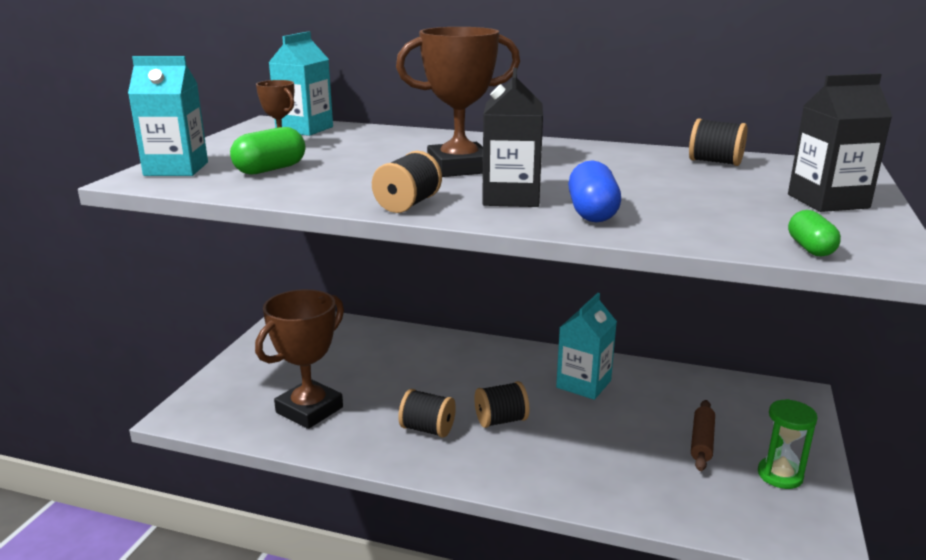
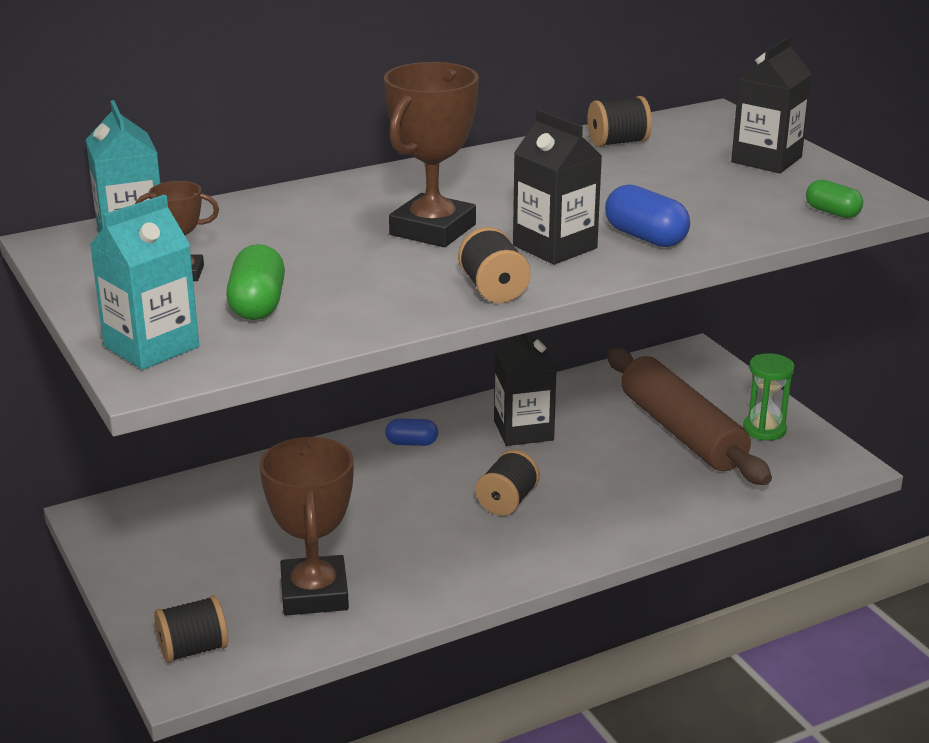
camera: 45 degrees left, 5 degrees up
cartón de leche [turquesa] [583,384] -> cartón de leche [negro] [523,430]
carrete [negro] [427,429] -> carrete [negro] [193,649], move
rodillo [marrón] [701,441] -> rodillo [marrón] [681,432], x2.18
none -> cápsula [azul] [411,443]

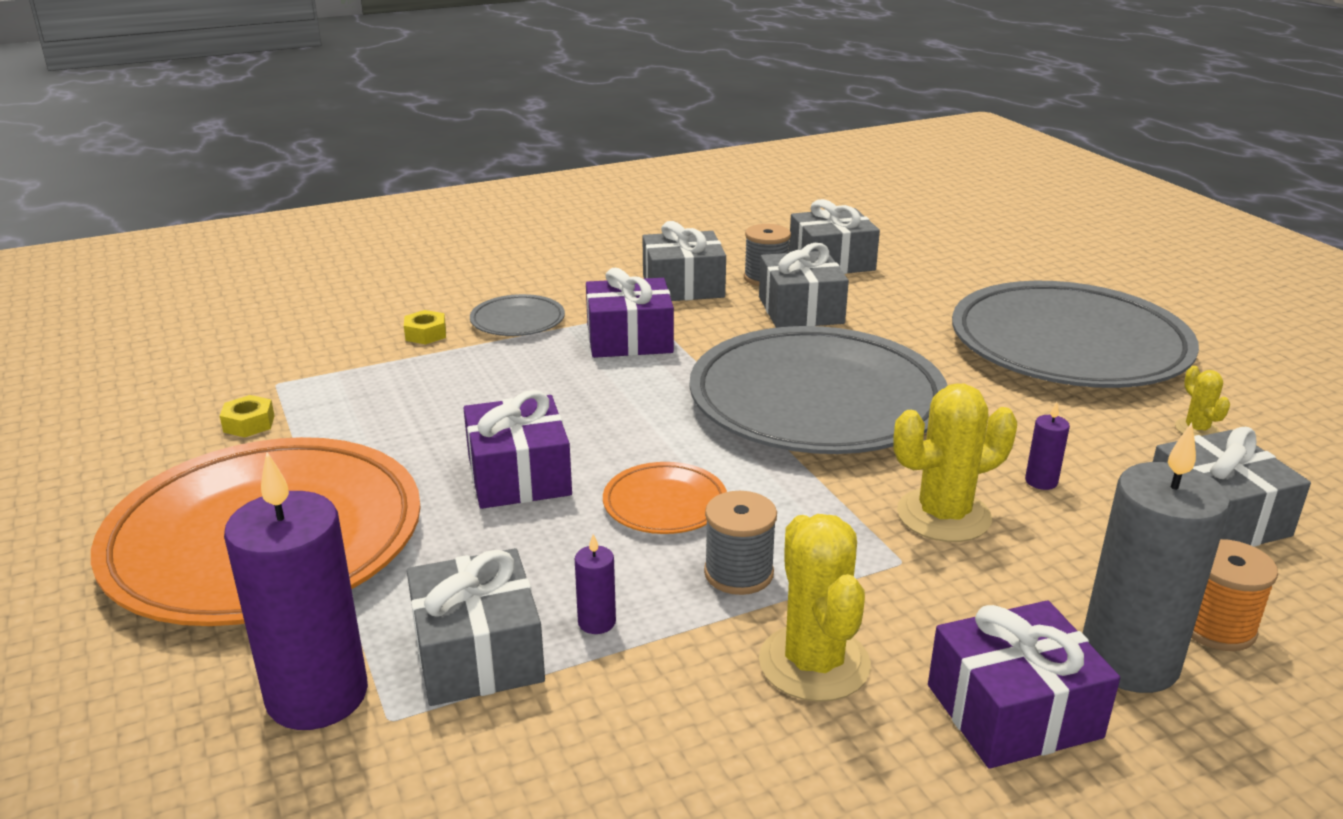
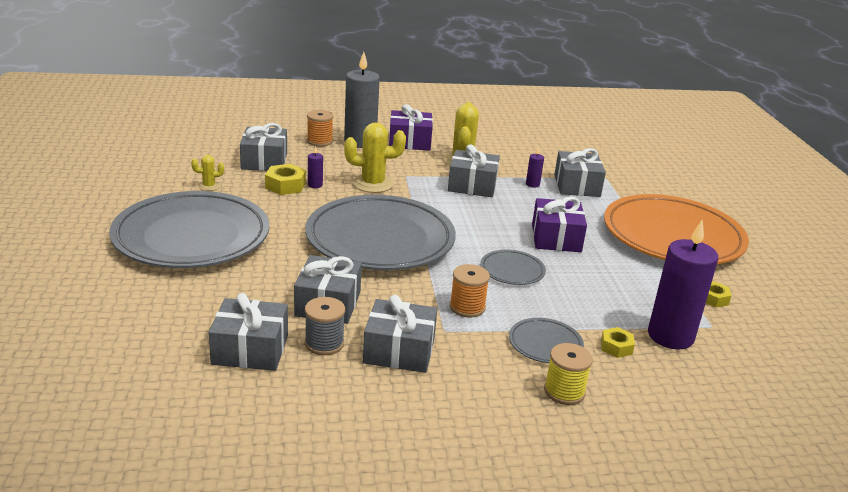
camera: 165 degrees left, 0 degrees up
regalo [morado] [629,339] -> carrete [naranja] [467,307]
cactus [amarillo] [1196,429] -> cactus [amarillo] [209,186], 75 degrees clockwise
vela [morado] [317,695] -> vela [morado] [670,336], move
plato [naranja] [665,504] -> none
carrete [gris] [738,573] -> regalo [gris] [472,185]
none -> tuerca [amarillo] [285,185]
none -> plato [gris] [512,271]
none -> carrete [amarillo] [564,391]

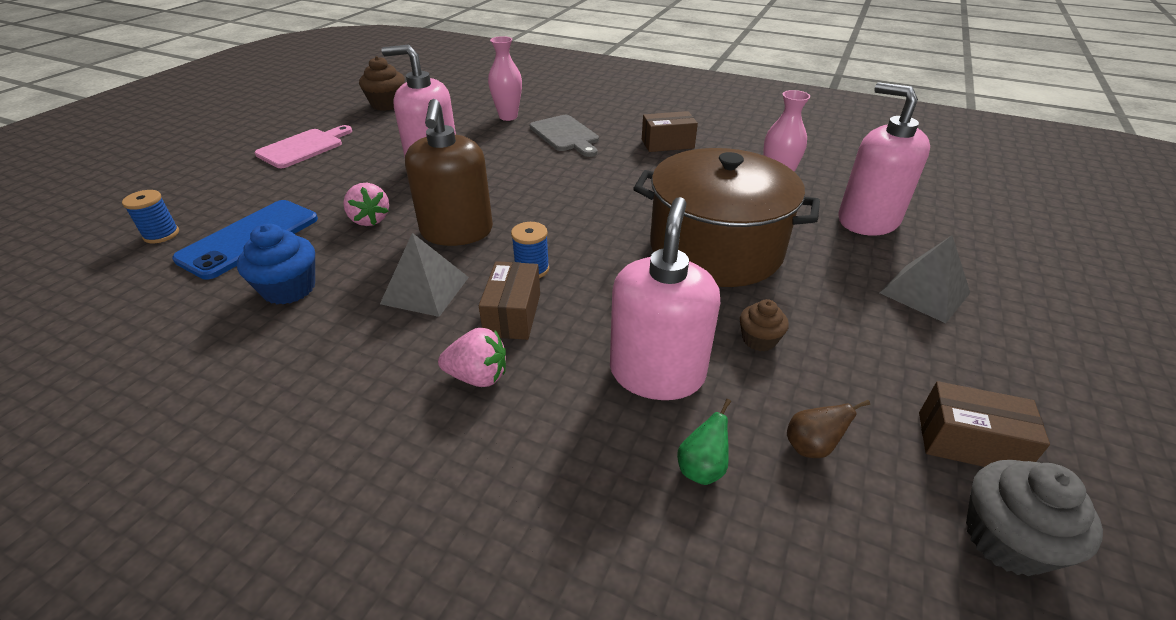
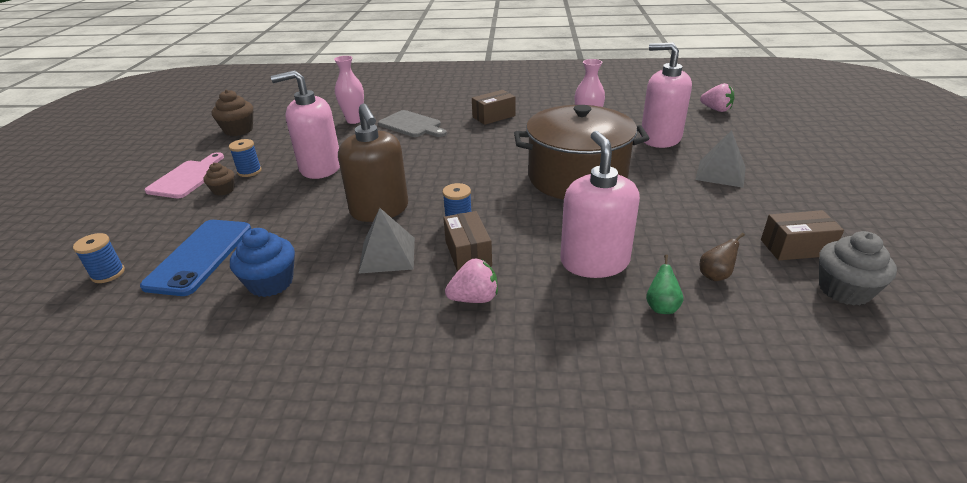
camera: 20 degrees left, 5 degrees down
fresa [rosa] [370,220] -> fresa [rosa] [716,109], move
magdalena [marrón] [759,340] -> magdalena [marrón] [223,190], move
none -> carrete [azul] [249,171]

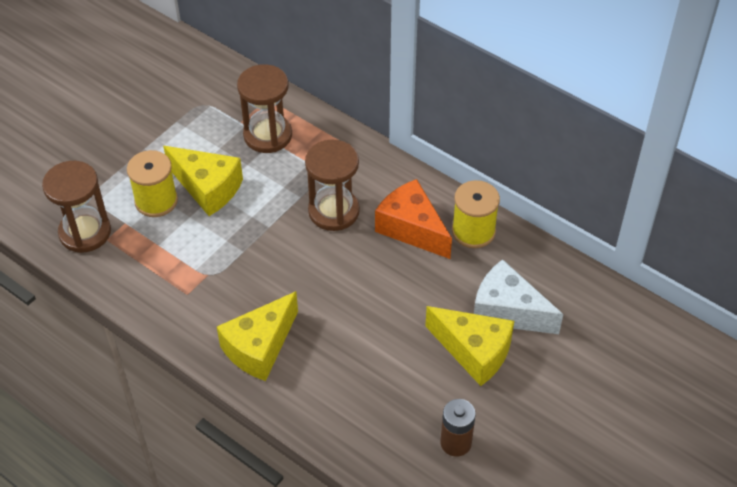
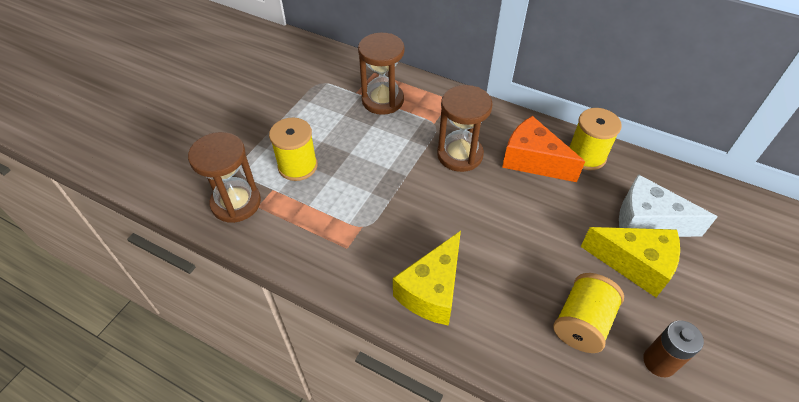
camera: 10 degrees left, 0 degrees up
queso [amarillo] [208,188] -> none
none -> carrete [amarillo] [582,323]

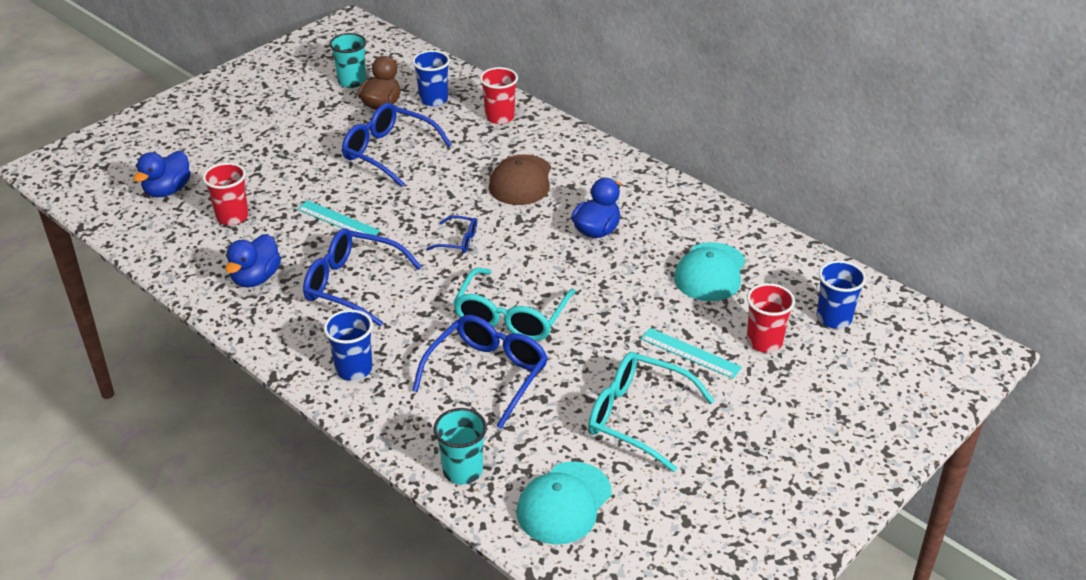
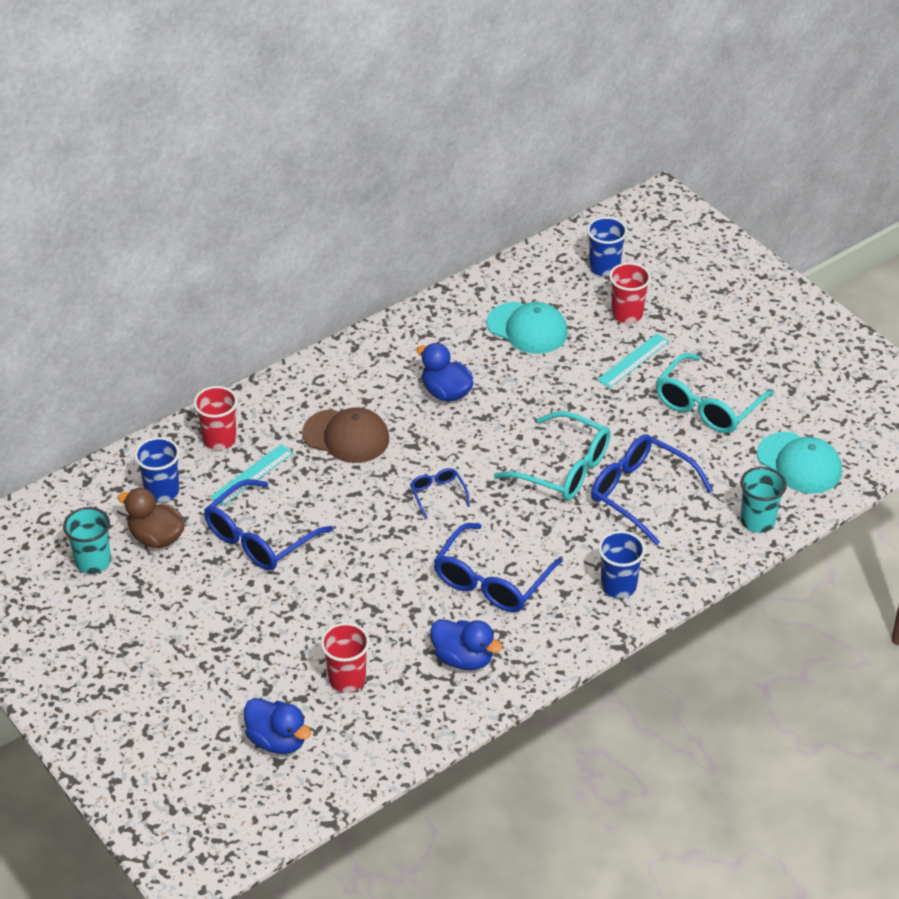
camera: 80 degrees left, 5 degrees up
regla [turquesa] [338,220] -> regla [turquesa] [252,475], move
gafas [azul] [458,241] -> gafas [azul] [438,495], 45 degrees counterclockwise

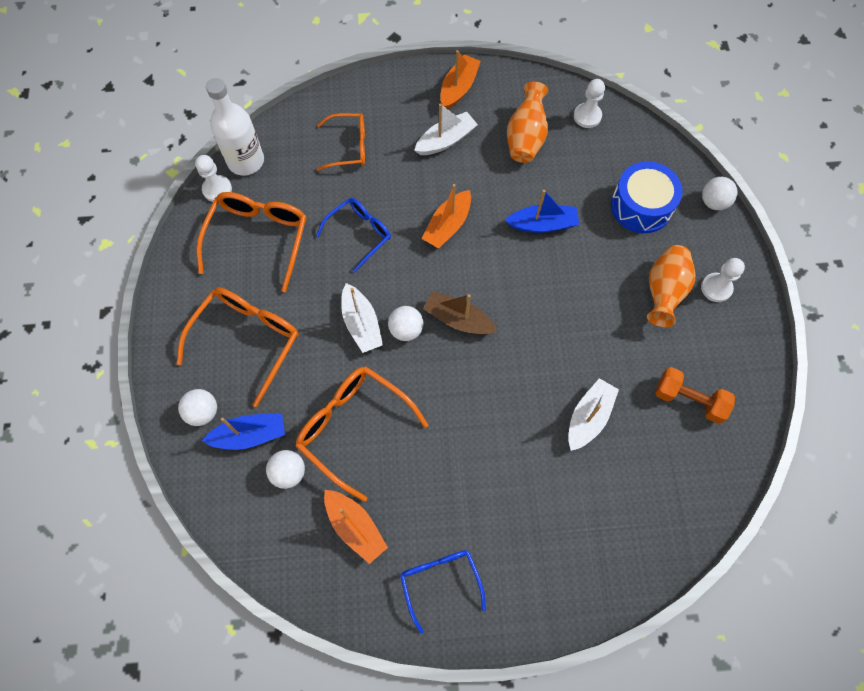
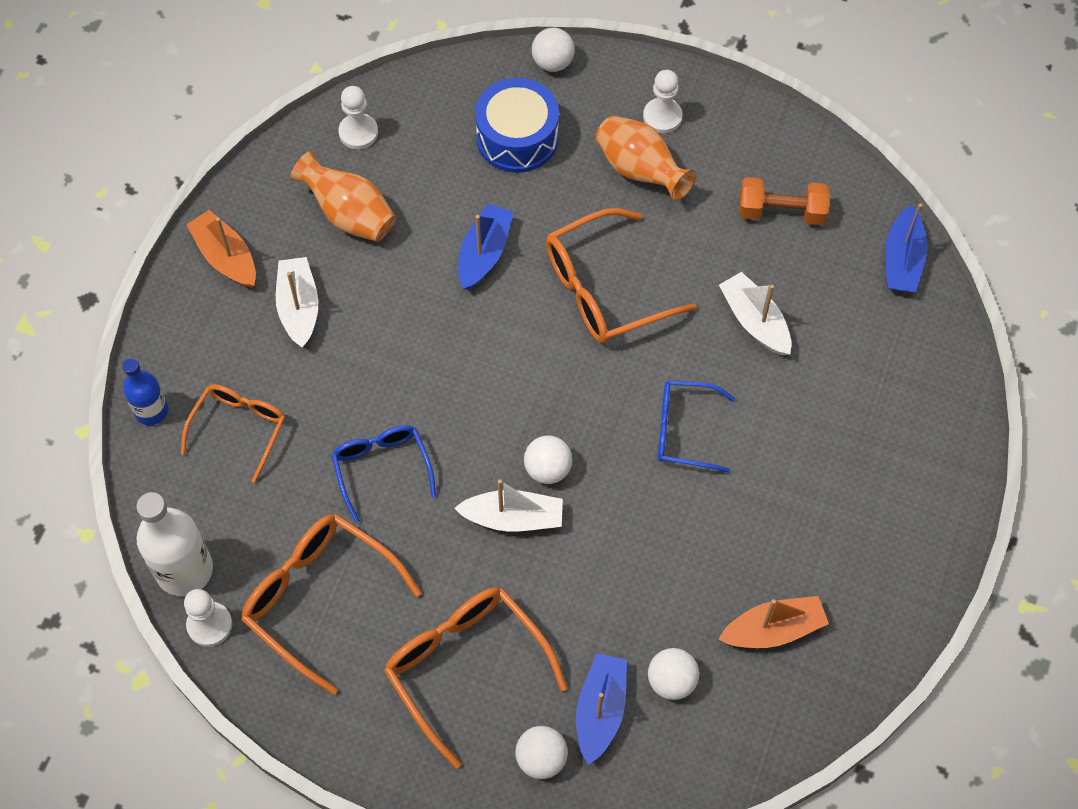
camera: 65 degrees left, 5 degrees down
barco [naranja] [448,225] -> none
barco [marrón] [458,319] -> none
gafas [naranja] [353,427] -> gafas [naranja] [603,289], move
mancuerna [naranja] [689,400] -> mancuerna [naranja] [781,212], 45 degrees clockwise
gafas [azul] [440,581] -> gafas [azul] [683,430], move
none -> barco [azul] [902,260]
none -> botella [azul] [151,411]

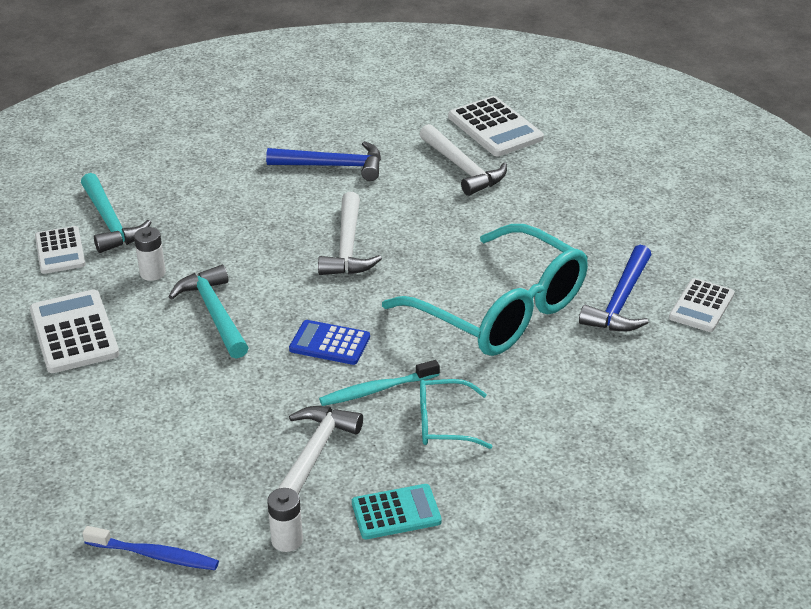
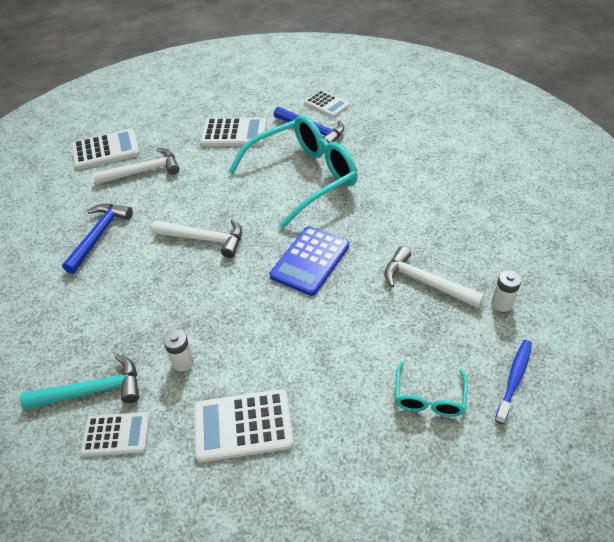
camera: 75 degrees left, 10 degrees up
martillo [turquesa] [215,313] -> none
calculadora [azul] [329,343] -> calculadora [azul] [310,261], x1.51
cepillo de dientes [turquesa] [377,390] -> none
gafas [turquesa] [443,423] -> gafas [turquesa] [429,398], move
calculadora [turquesa] [396,512] -> none
none -> calculadora [blanco] [234,133]

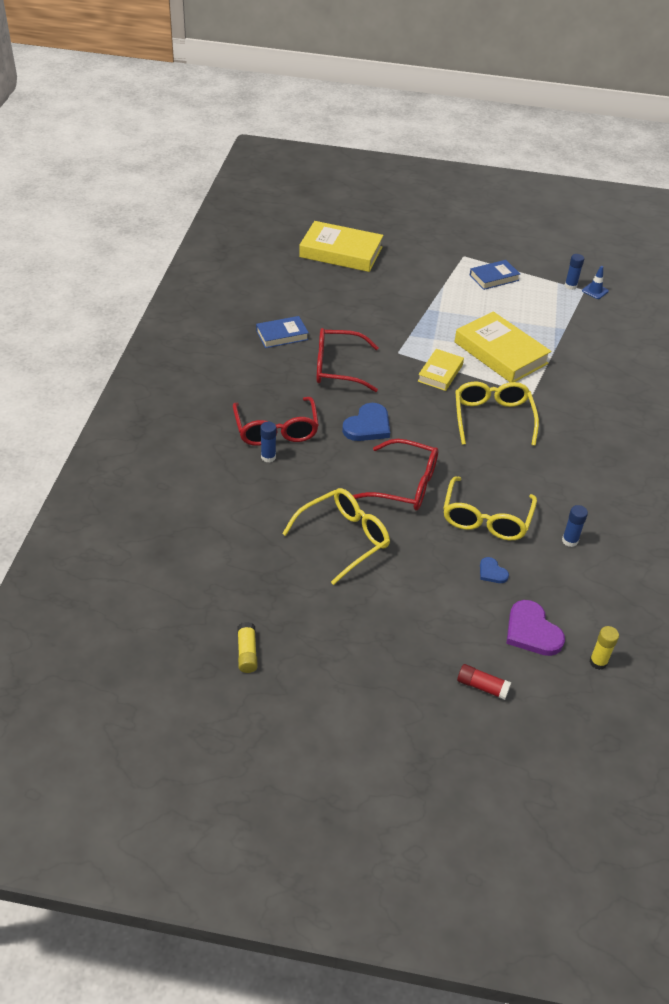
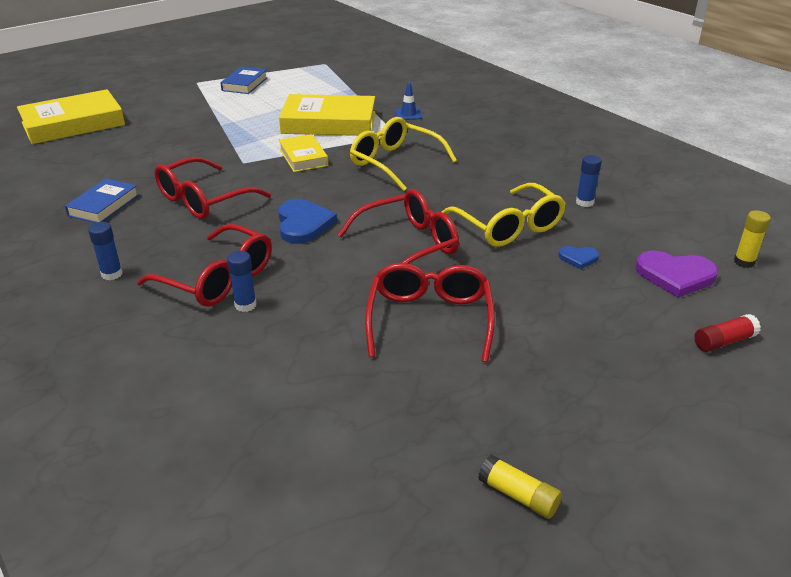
camera: 45 degrees left, 10 degrees down
barra de pegamento [azul] [570,286] -> barra de pegamento [azul] [112,274], move
cono de tráfico [azul] [595,291] -> cono de tráfico [azul] [408,114], move
gafas [amarillo] [344,538] -> gafas [rojo] [429,319]

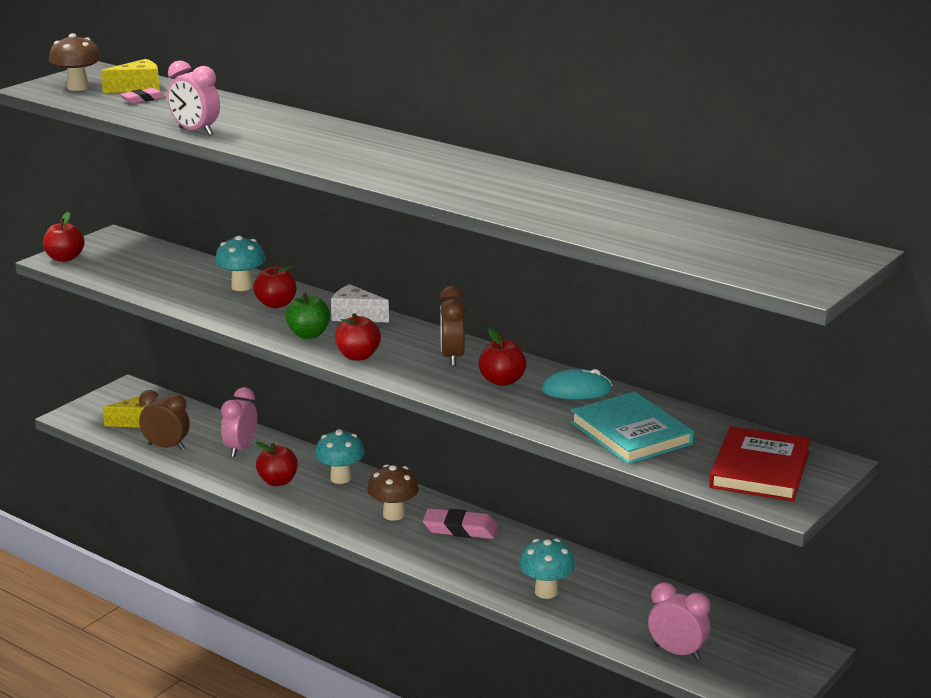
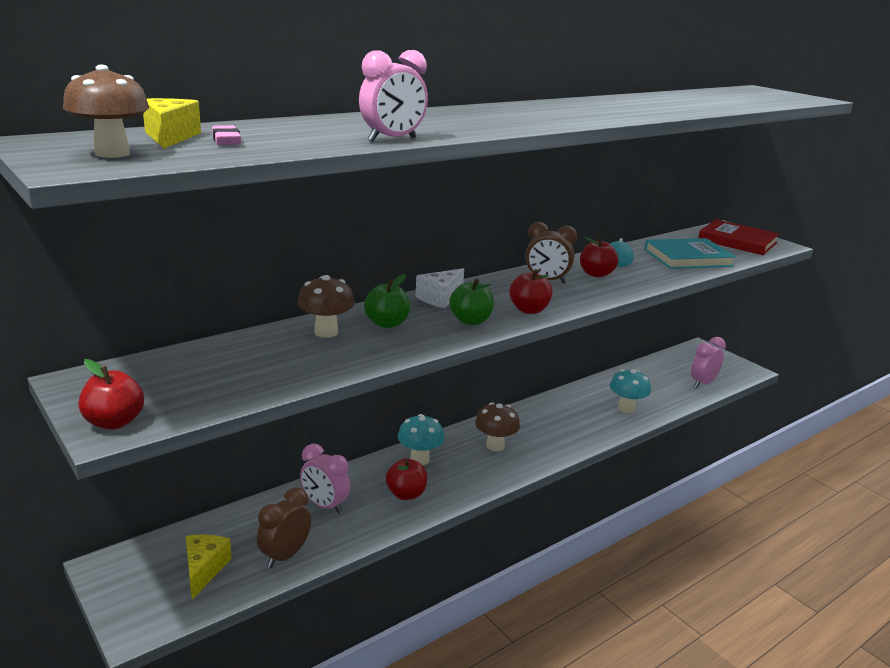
camera: 75 degrees left, 0 degrees up
seta [turquesa] [241,286] -> seta [marrón] [326,332]
manzana [rojo] [276,304] -> manzana [verde] [387,323]
goma de borrar [rosa] [460,529] -> none

